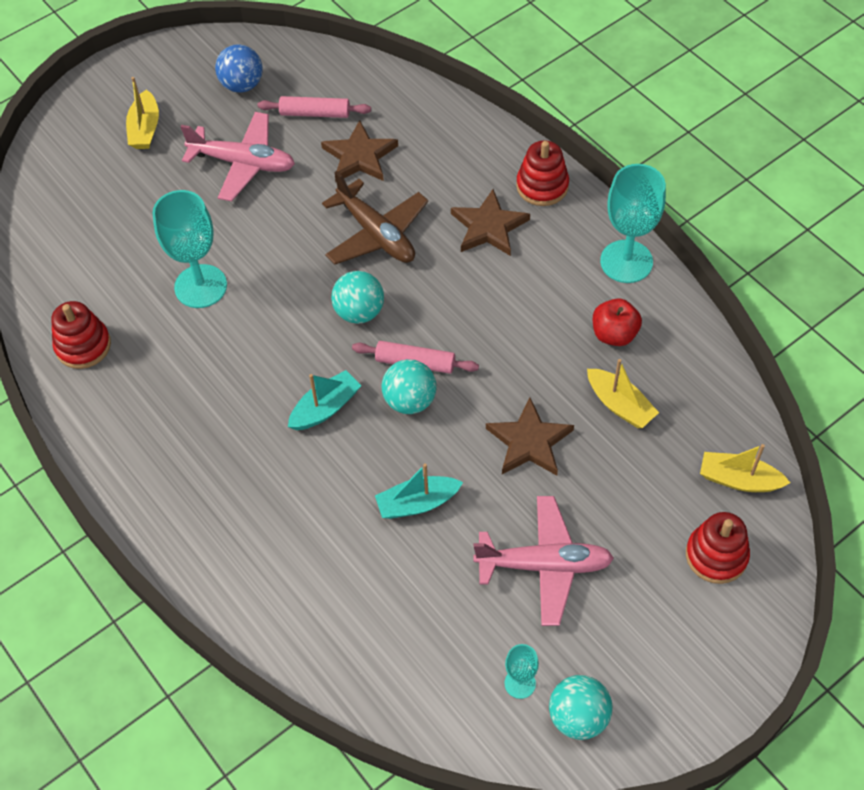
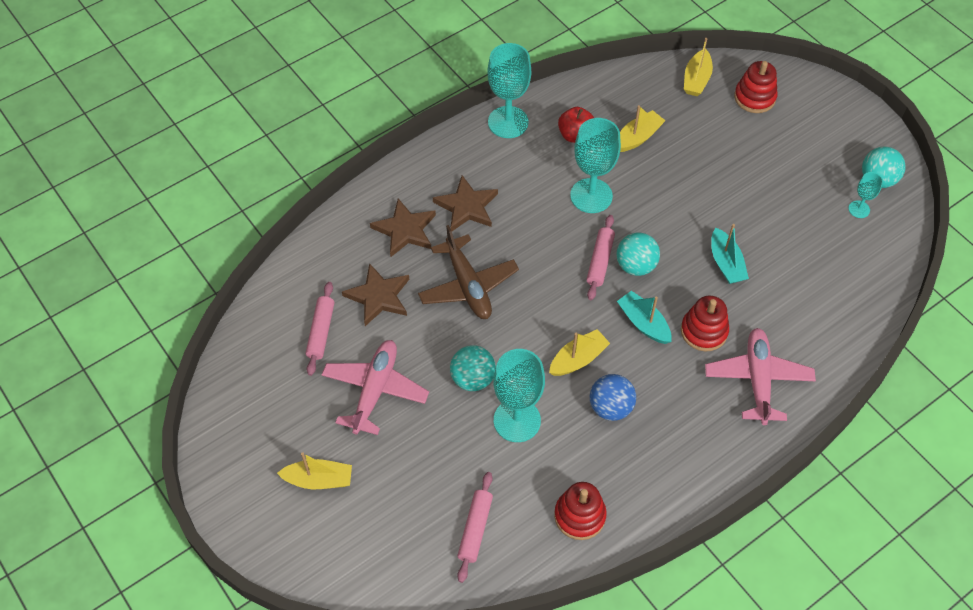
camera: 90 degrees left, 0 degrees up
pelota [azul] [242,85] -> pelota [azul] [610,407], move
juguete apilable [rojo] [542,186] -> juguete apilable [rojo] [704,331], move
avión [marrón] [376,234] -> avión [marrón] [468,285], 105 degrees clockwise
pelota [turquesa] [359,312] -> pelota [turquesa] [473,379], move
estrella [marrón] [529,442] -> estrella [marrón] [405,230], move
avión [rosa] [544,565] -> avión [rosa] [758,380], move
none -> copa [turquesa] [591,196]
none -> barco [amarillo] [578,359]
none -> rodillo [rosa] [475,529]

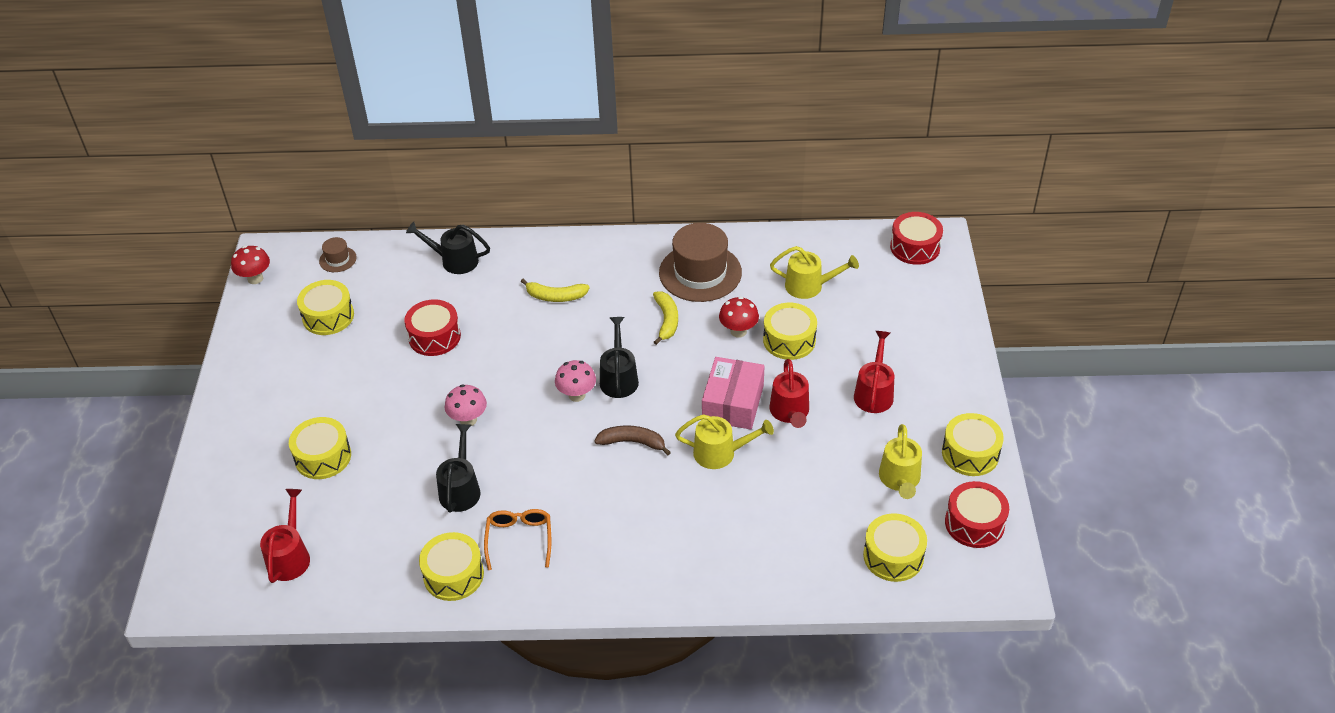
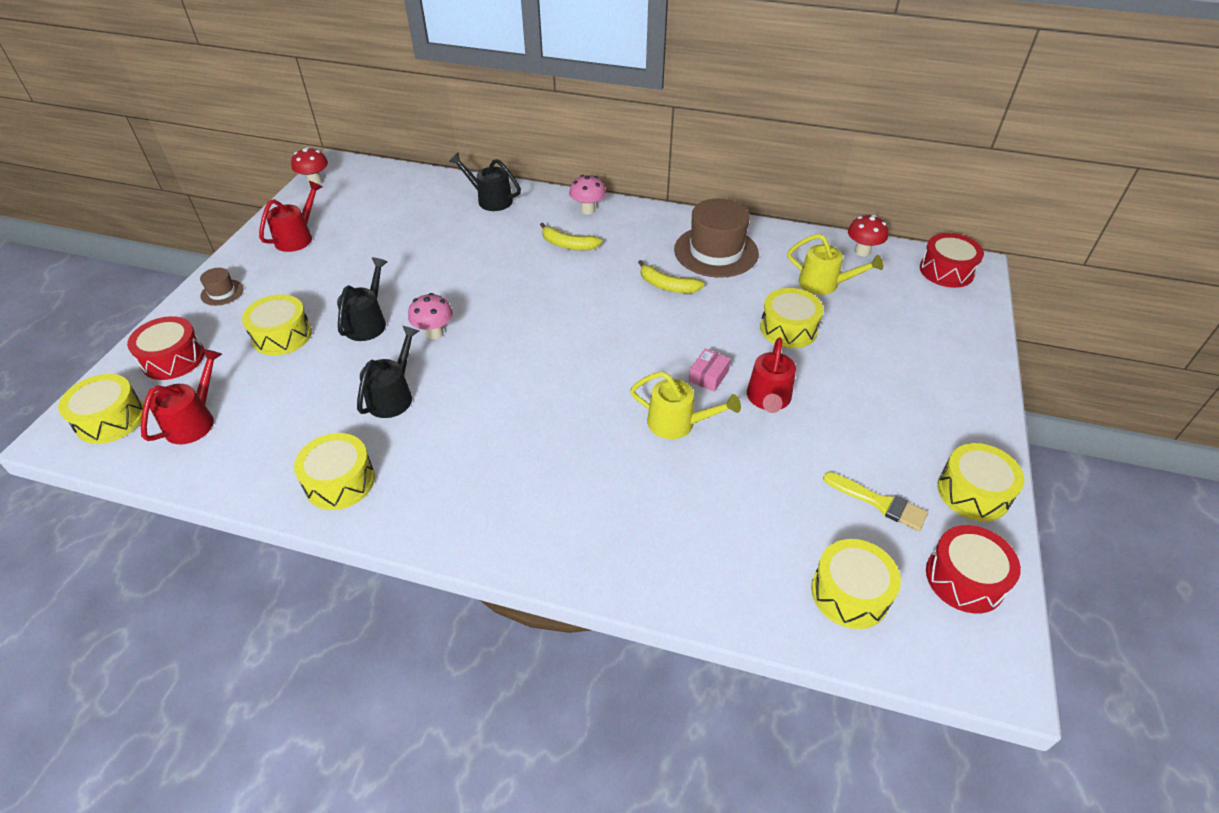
camera: 15 degrees right, 0 degrees up
sombrero [marrón] [337,259] -> sombrero [marrón] [222,292], move
tambor [amarillo] [328,316] -> tambor [amarillo] [111,419], move
plátano [amarillo] [666,320] -> plátano [amarillo] [667,286], 105 degrees clockwise
seta [rojo] [738,331] -> seta [rojo] [862,251], move
tambor [rojo] [434,336] -> tambor [rojo] [173,359], move
regadera [negro] [619,377] -> regadera [negro] [368,322], move
regadera [rojo] [874,392] -> regadera [rojo] [298,237], move
caja [rosa] [733,403] -> caja [rosa] [708,376], x0.51
seta [rosa] [577,395] -> seta [rosa] [587,210], move
regadera [amarillo] [900,480] -> pincel [amarillo] [879,502]
plátano [marrón] [632,442] -> none
gafas [naranja] [519,539] -> none

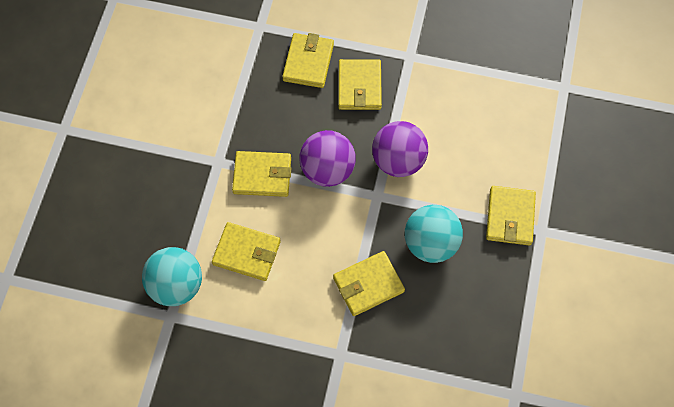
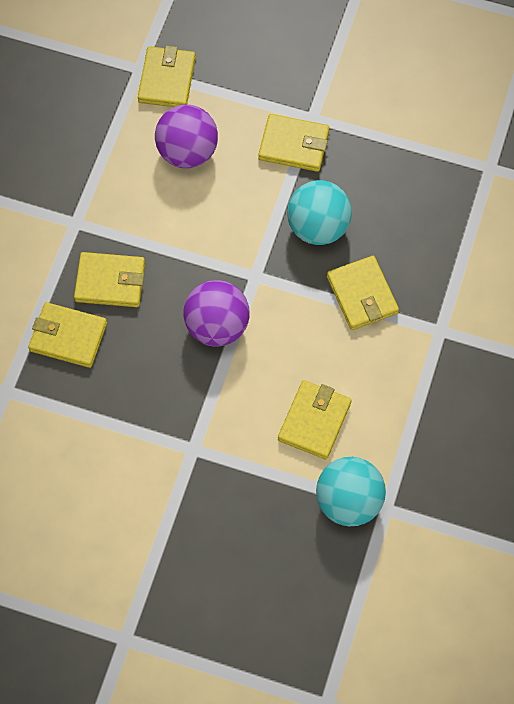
camera: 85 degrees left, 0 degrees up
pelota [morado] [398,160] -> pelota [morado] [187,152], move
cartera [amarillo] [262,175] -> cartera [amarillo] [167,80], move

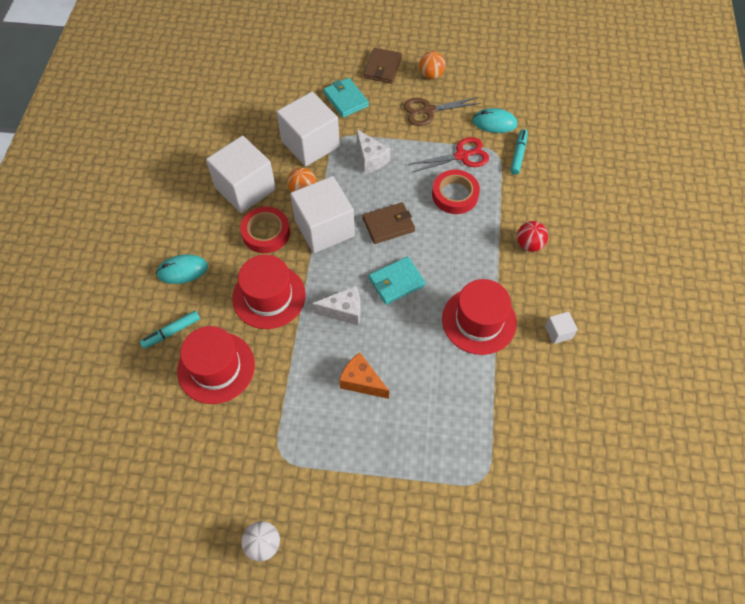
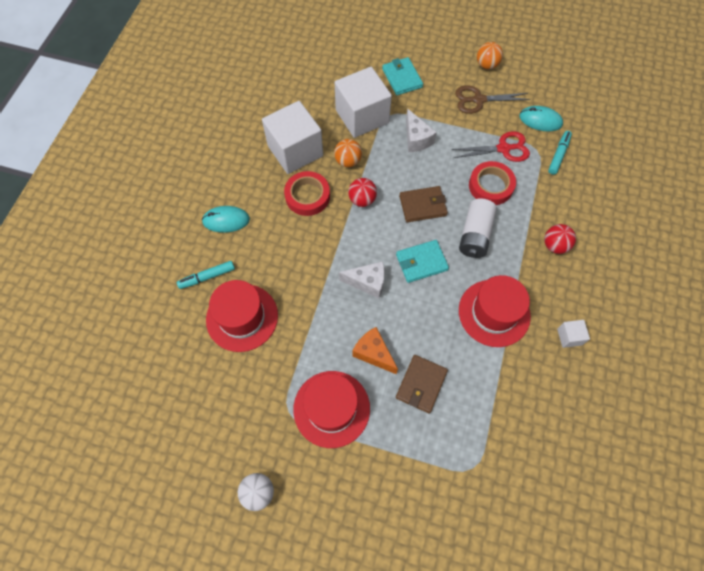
camera: 10 degrees right, 5 degrees up
cartera [marrón] [383,68] -> cartera [marrón] [421,384], move
cubo [blanco] [324,228] -> pelota [rojo] [362,200]
sombrero [rojo] [269,296] -> sombrero [rojo] [331,408], move
none -> pila [blanco] [475,235]

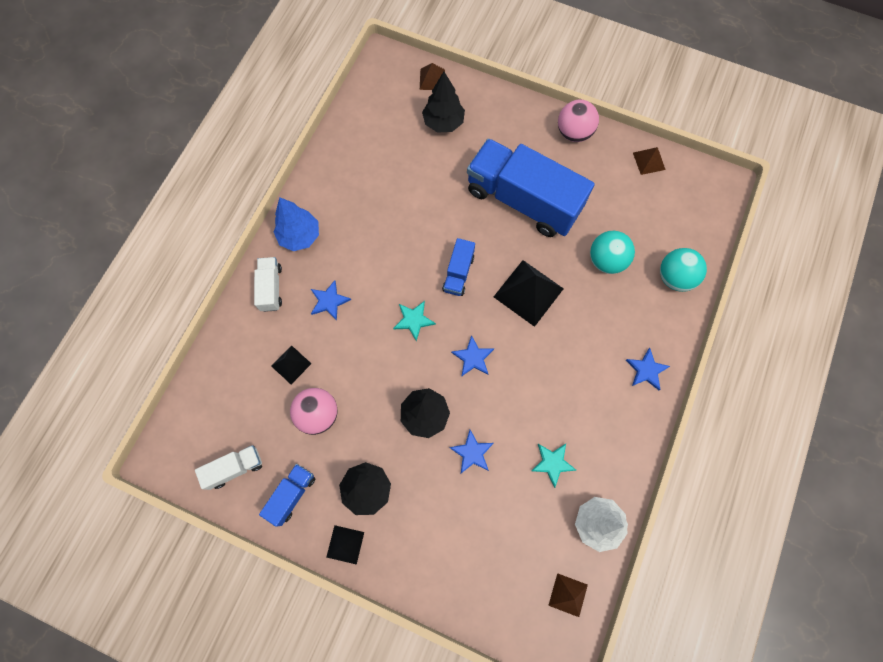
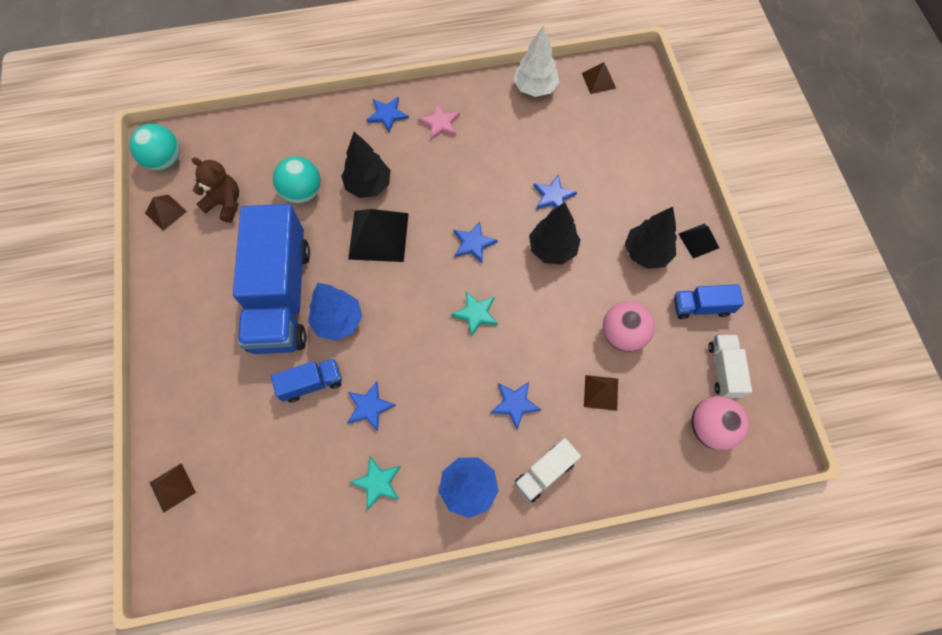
camera: 125 degrees left, 5 degrees down
árbol [negro] [443,123] -> árbol [negro] [368,185], move
pelota [rosa] [574,133] -> pelota [rosa] [710,428], move
camión [azul] [458,273] -> camión [azul] [311,383], move
pelota [turquesa] [674,277] -> pelota [turquesa] [165,160], move
pirámide [negro] [291,364] -> pirámide [marrón] [601,392]
estrella [turquesa] [552,463] -> estrella [turquesa] [377,483], move
camión [blanco] [235,468] -> camión [blanco] [723,370], 60 degrees clockwise
none -> estrella [rosa] [440,123]
none -> osito [marrón] [225,203]
none -> árbol [azul] [338,321]
none -> estrella [azul] [369,407]

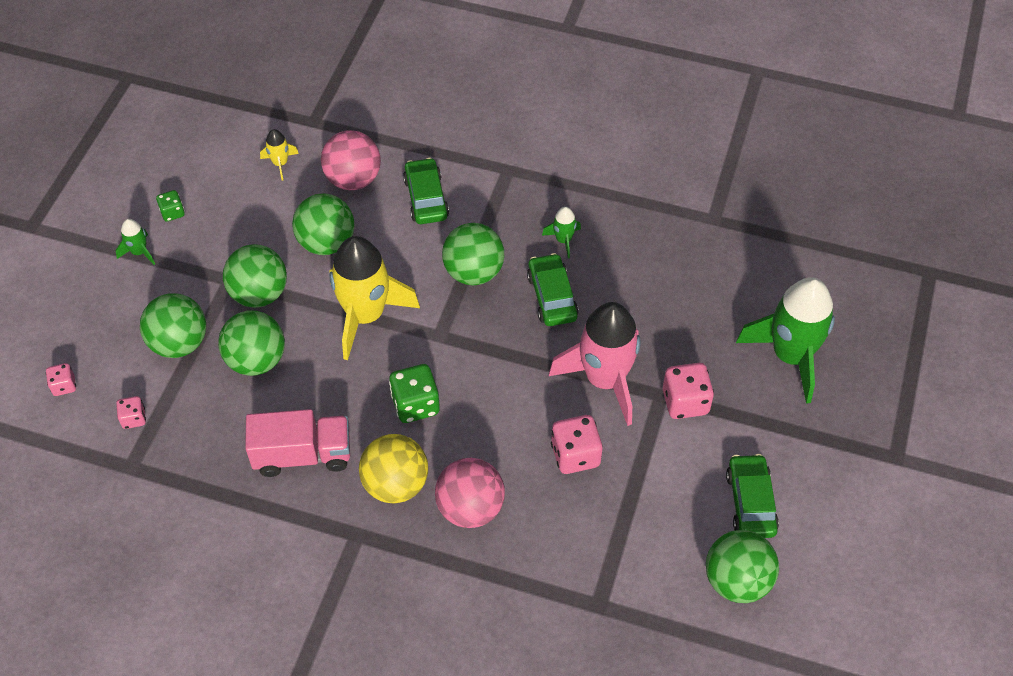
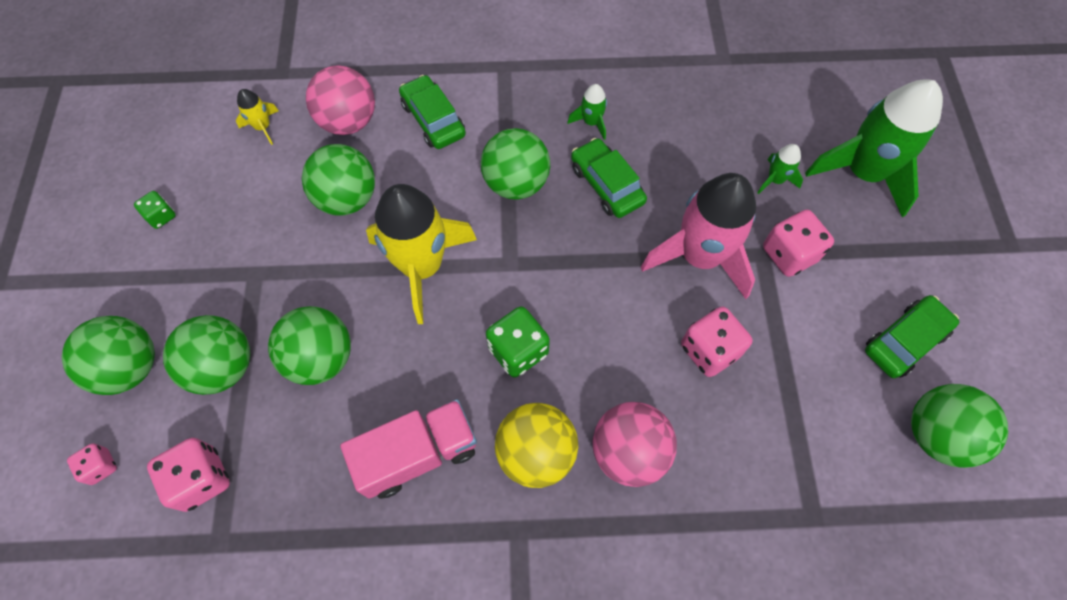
camera: 20 degrees left, 10 degrees up
cohete [verde] [139,252] -> cohete [verde] [775,180], move
pelota [verde] [259,294] -> pelota [verde] [130,367], move
dado [rosa] [134,418] -> dado [rosa] [201,479], x1.75
coche [verde] [750,502] -> coche [verde] [904,341], 75 degrees clockwise

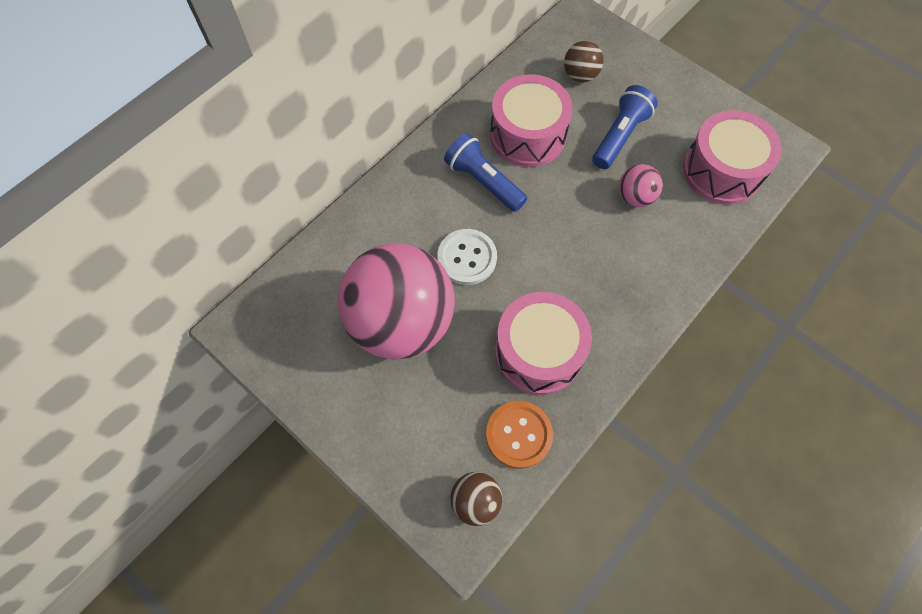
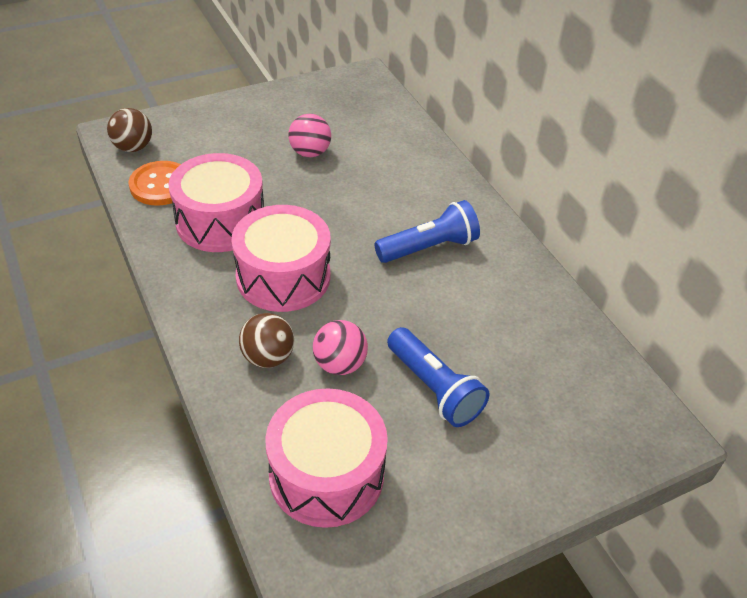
camera: 110 degrees right, 20 degrees down
pelota [marrón] [580,75] -> pelota [marrón] [268,357], move
tambor [rosa] [527,135] -> tambor [rosa] [283,276], move
botón [blanco] [467,258] -> none
pelota [rosa] [401,322] -> pelota [rosa] [310,152], x0.42

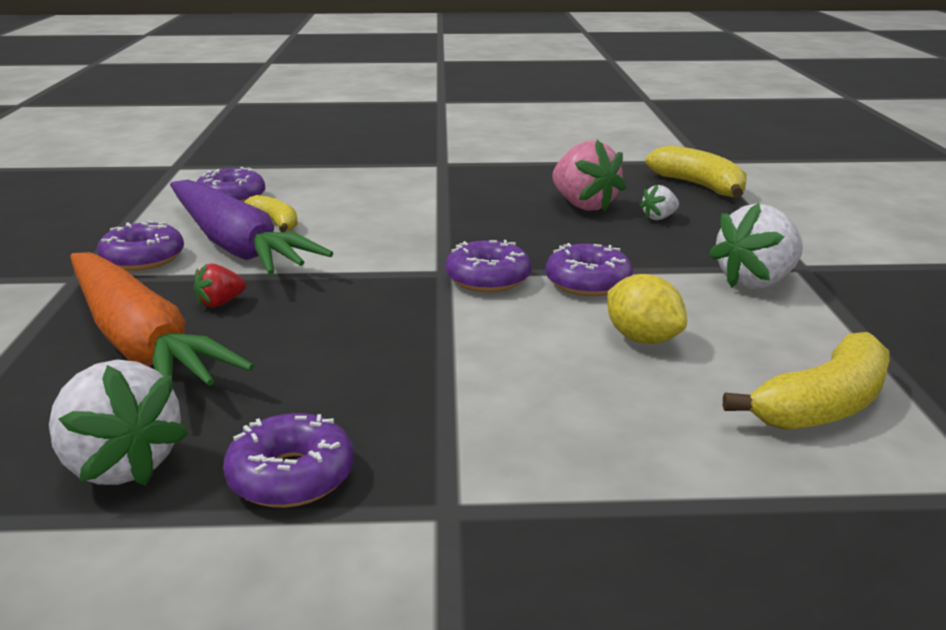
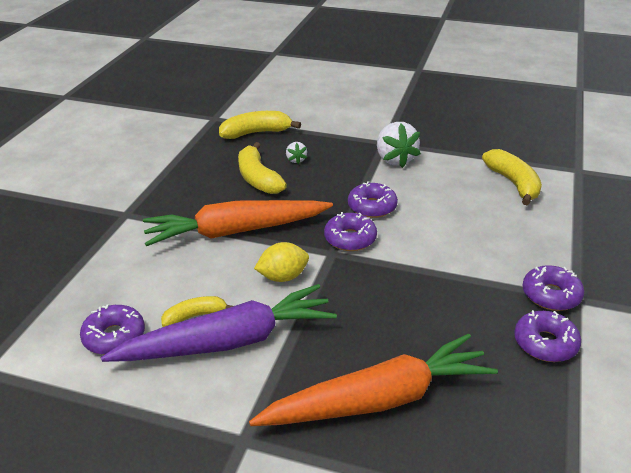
camera: 70 degrees left, 10 degrees up
fresa [rosa] [583,205] -> plátano [amarillo] [258,178]
rosquilla [morado] [143,259] -> rosquilla [morado] [551,295], move
fresa [rojo] [220,303] -> none
limón [amarillo] [642,339] -> limón [amarillo] [283,277], move
fresa [blanco] [121,464] -> none
none -> zanahoria [naranja] [236,231]

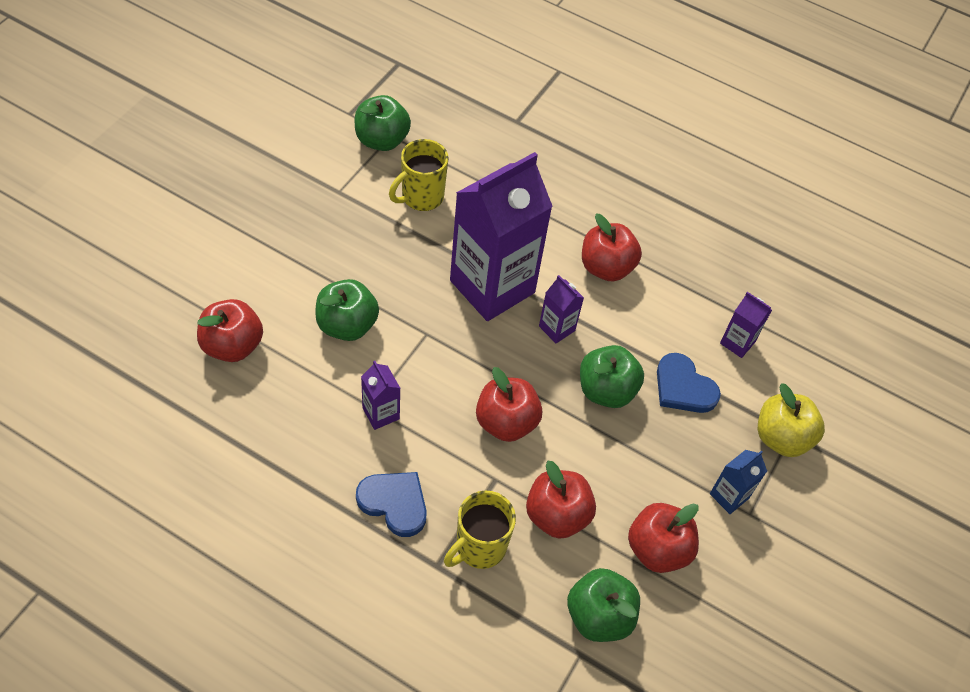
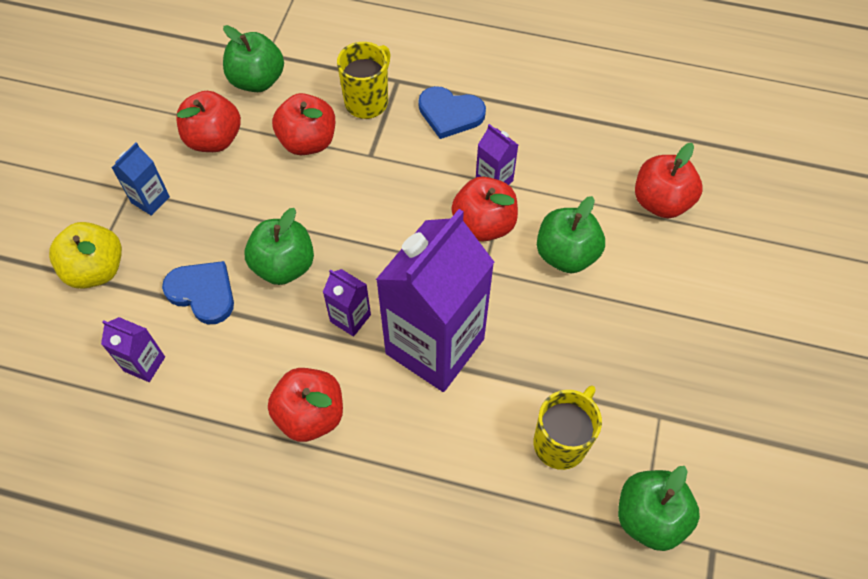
camera: 170 degrees right, 5 degrees up
manzana [rojo] [506,422] -> manzana [rojo] [484,224], move

